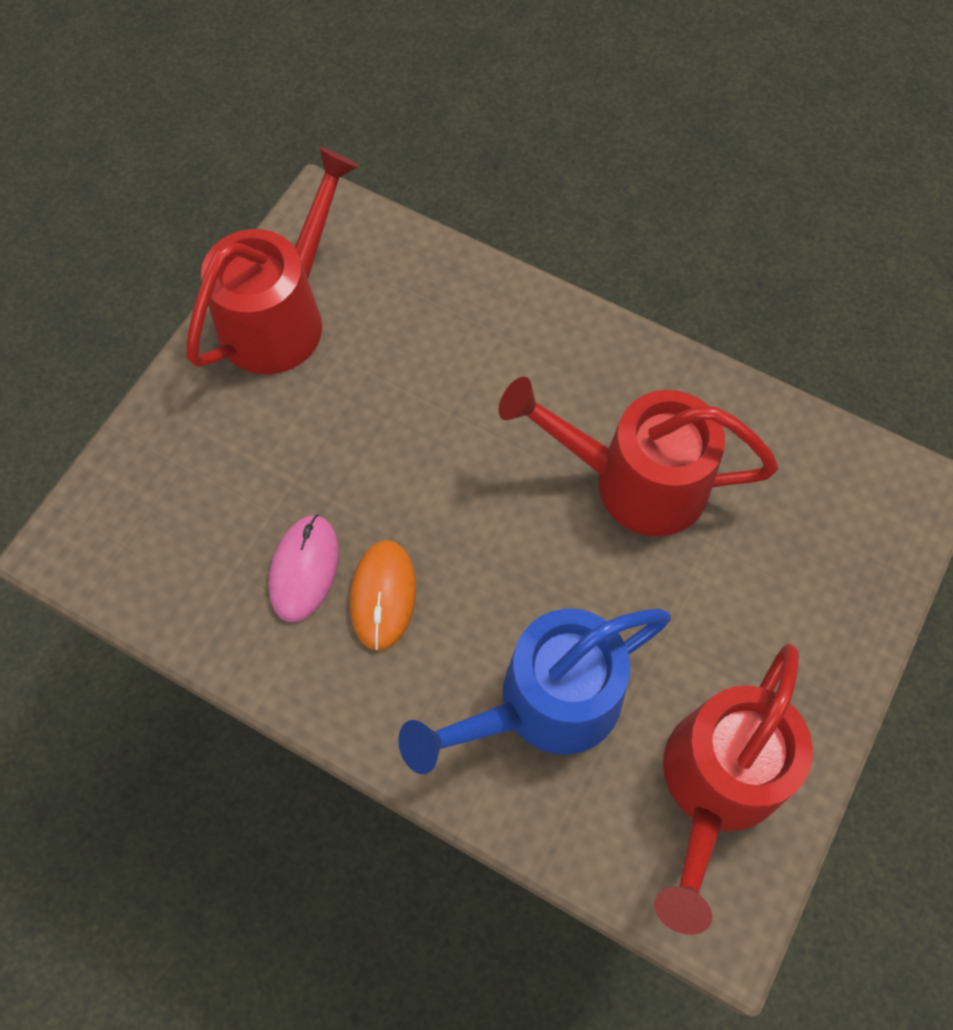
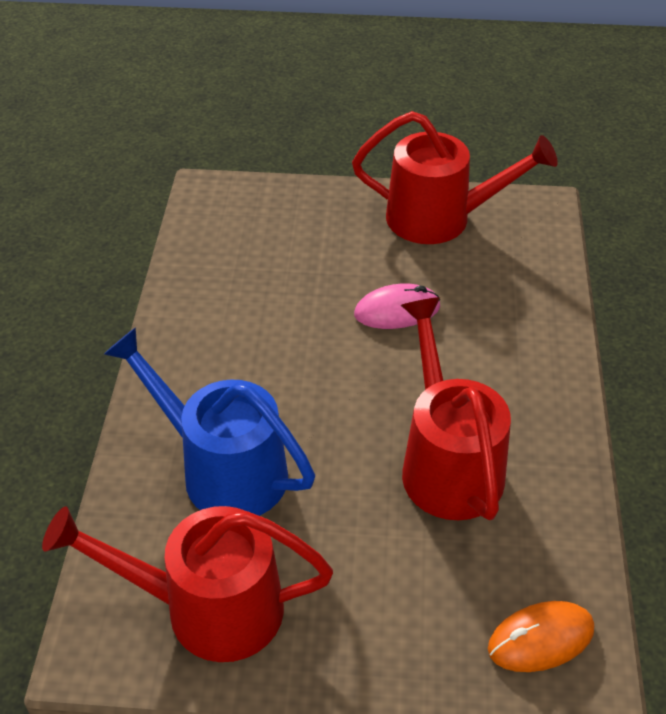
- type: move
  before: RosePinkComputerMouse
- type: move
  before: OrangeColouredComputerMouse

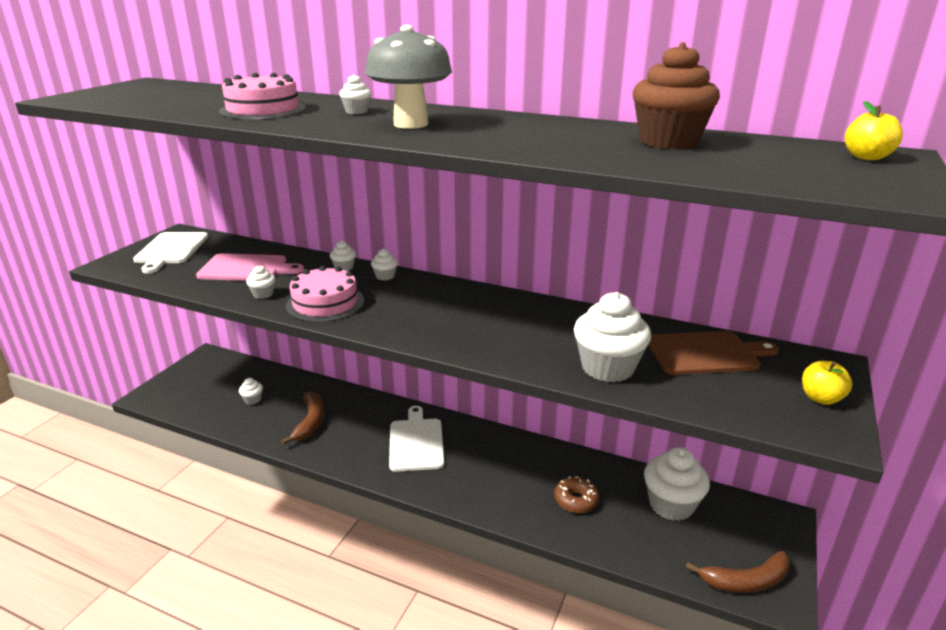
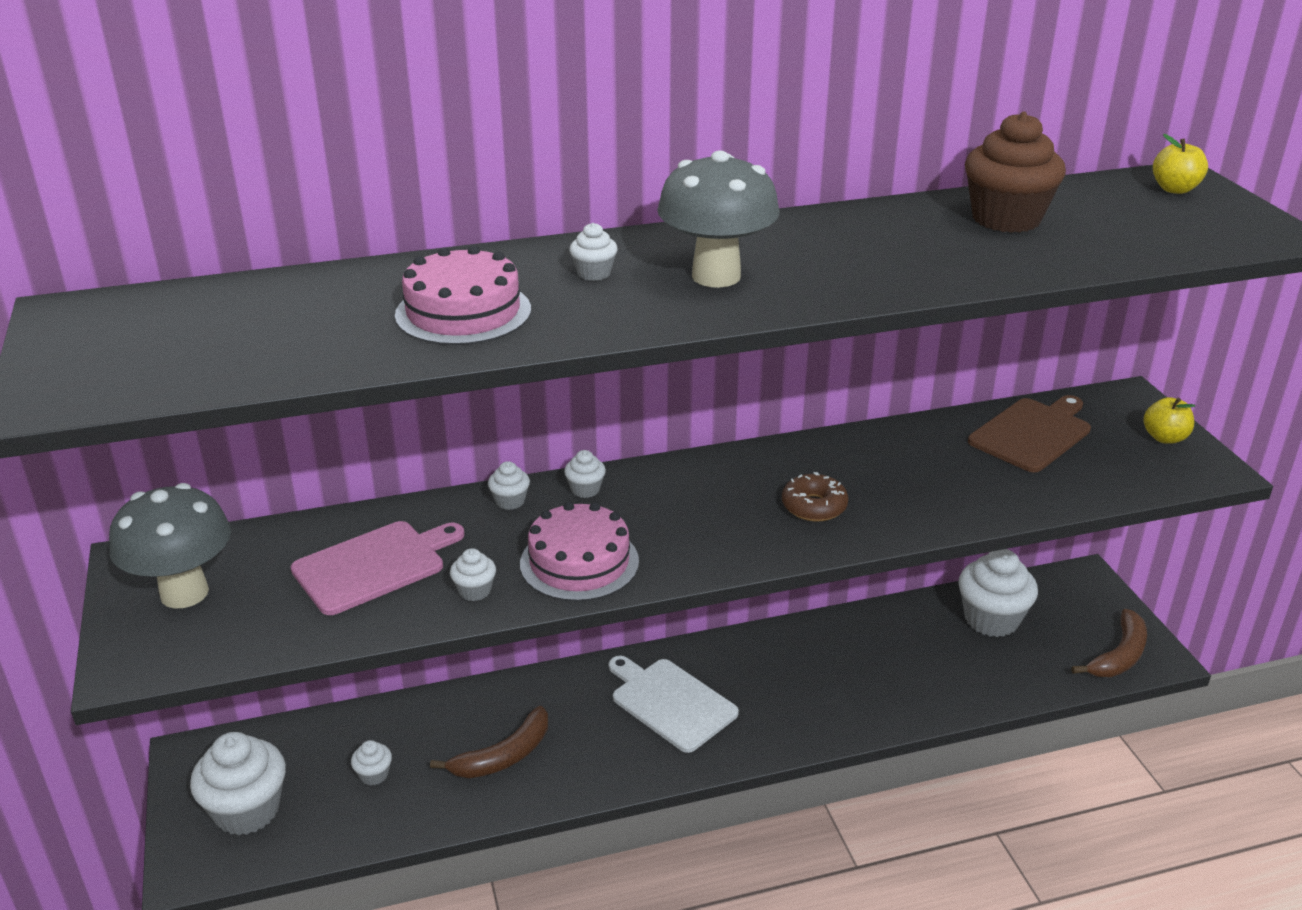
- type: replace
  before: WhiteChoppingBoard (1st from left)
  after: GrayMushroom (1st from left)
- type: rotate
  before: RussetBanana (1st from left)
  turn: 90
- type: move
  before: RussetDoughnut
- type: move
  before: WhiteMuffin (6th from left in the first image)
  after: WhiteMuffin (1st from left)

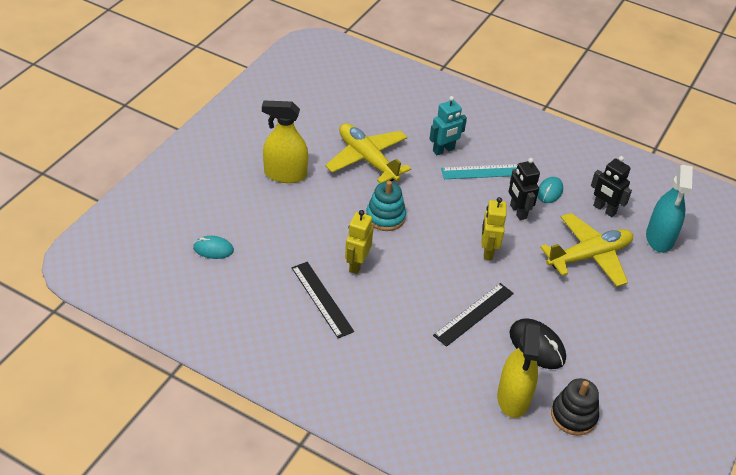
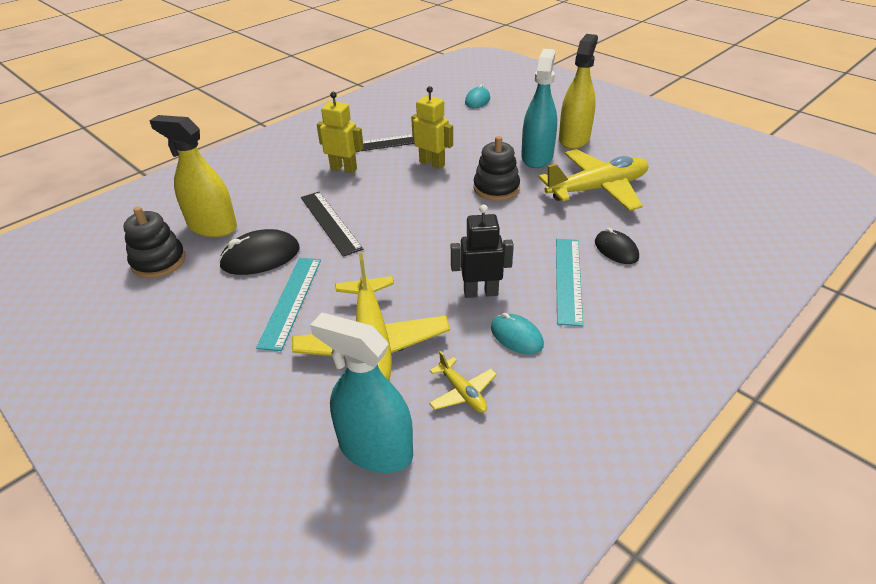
- type: recolor
  before: AquaStackingToy
  after: EbonyStackingToy (2nd from left)
- type: replace
  before: AquaToyRobot
  after: EbonyComputerMouse (2nd from left)
- type: move
  before: YellowToyRobot (2nd from left in the first image)
  after: YellowToyRobot (1st from left)
- type: replace
  before: EbonyToyRobot (2nd from left)
  after: YellowPlane (2nd from left)
- type: insert
  after: AquaStraightedge (1st from left)
- type: insert
  after: AquaSprayCleaner (2nd from left)

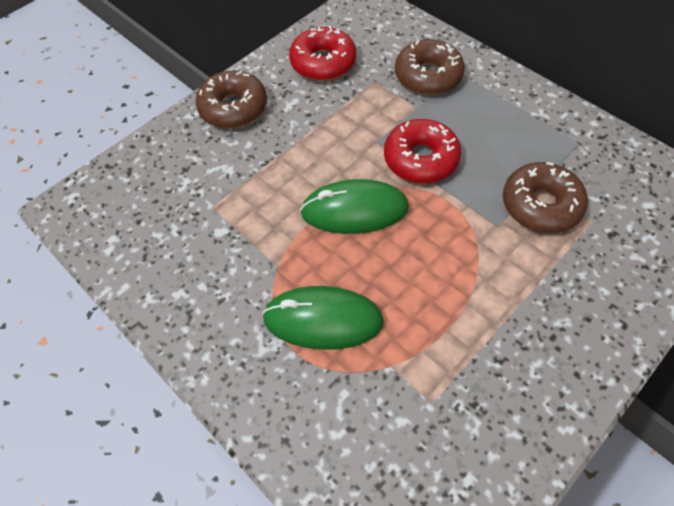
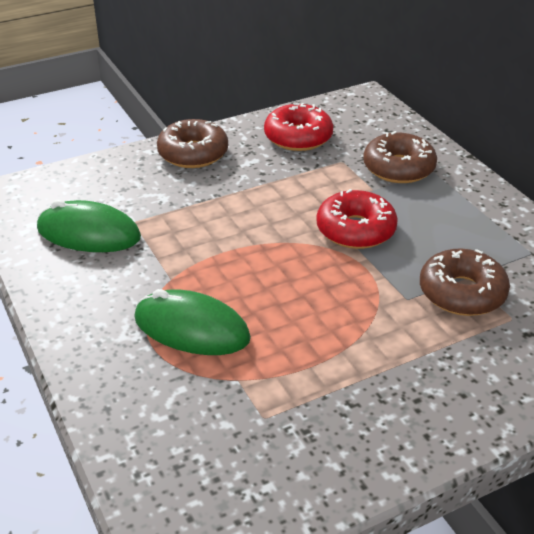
- type: move
  before: EmeraldComputerMouse (2nd from left in the first image)
  after: EmeraldComputerMouse (1st from left)

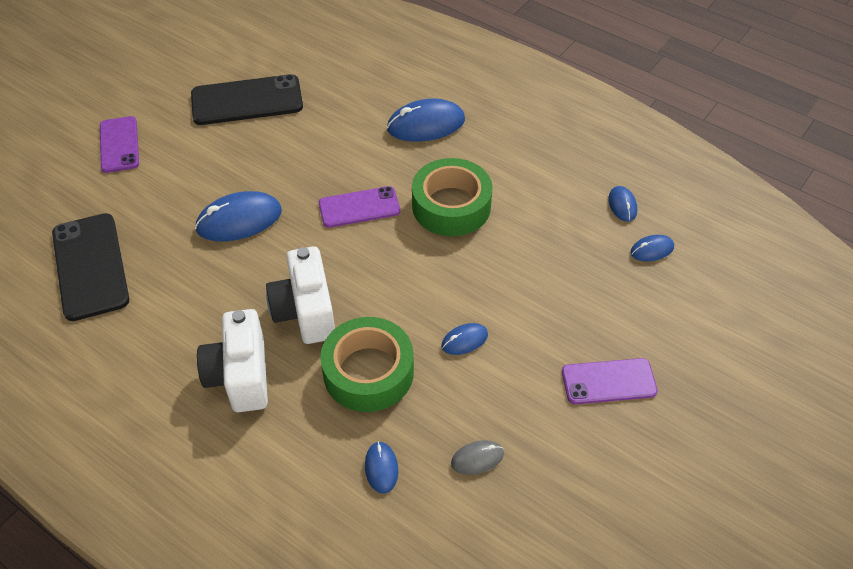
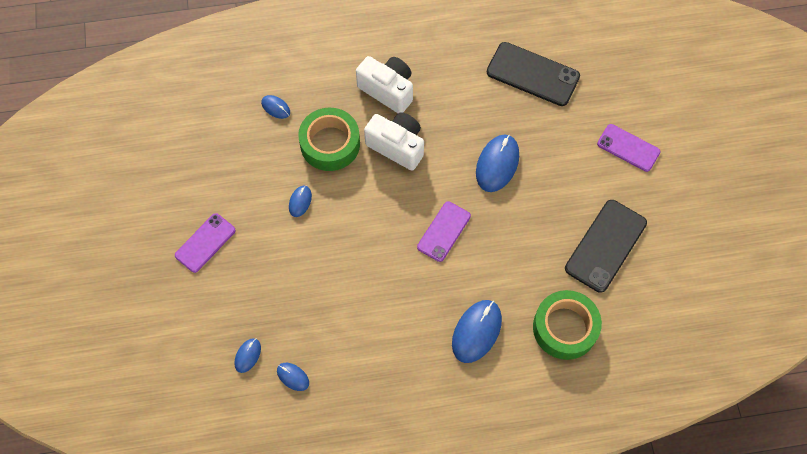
- type: move
  before: EmeraldStickyTape (2nd from left)
- type: delete
  before: GrayComputerMouse

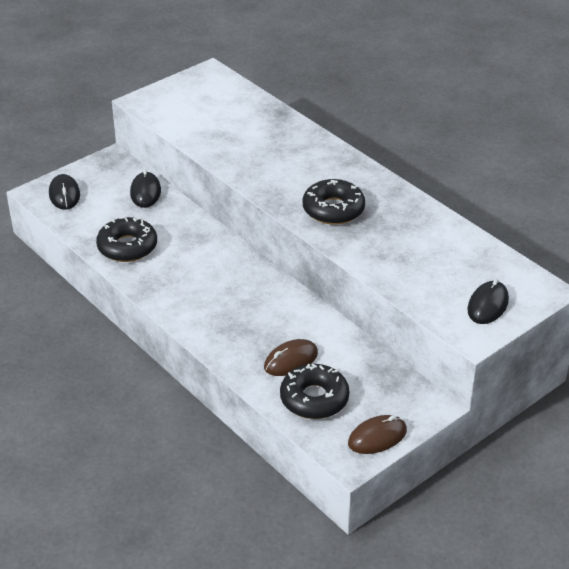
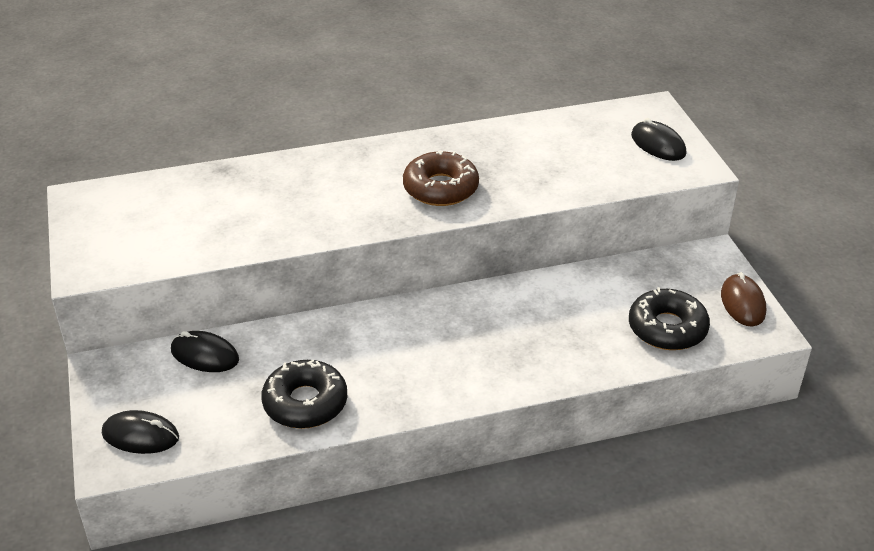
- type: delete
  before: RussetComputerMouse (1st from left)
- type: recolor
  before: EbonyDoughnut (3rd from left)
  after: RussetDoughnut

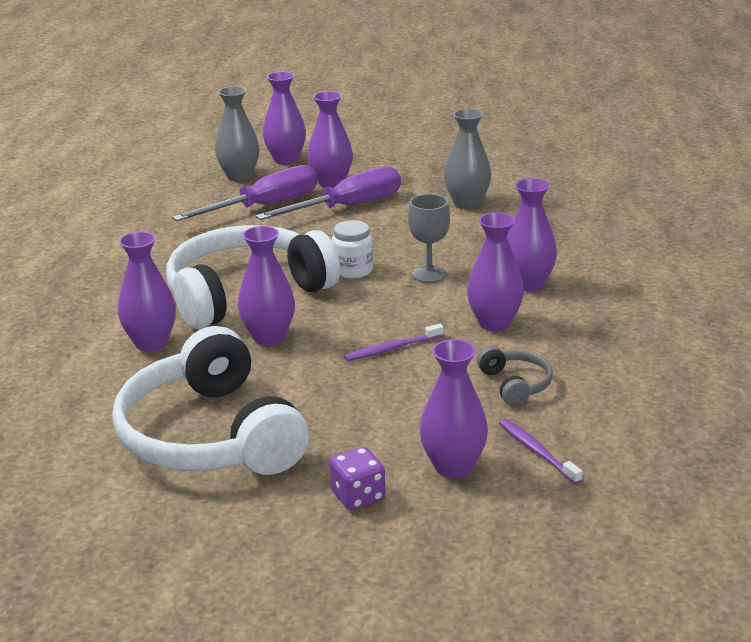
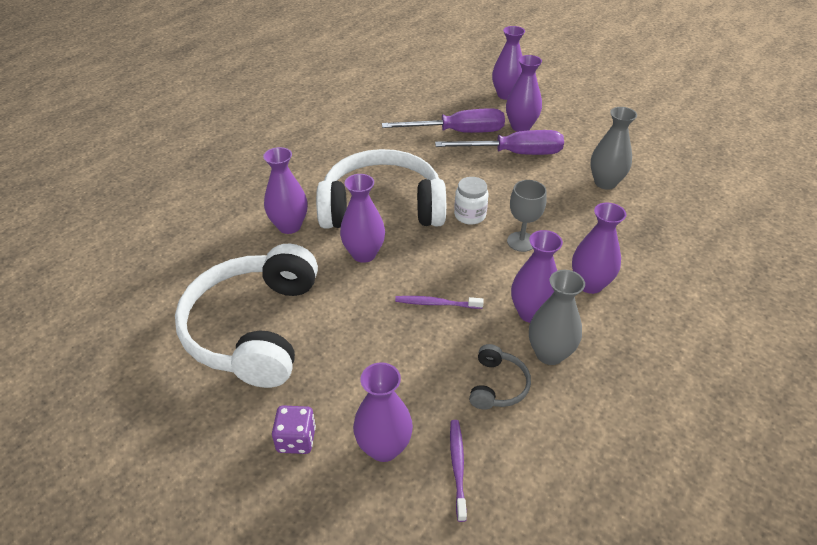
- type: move
  before: GrayVase (1st from left)

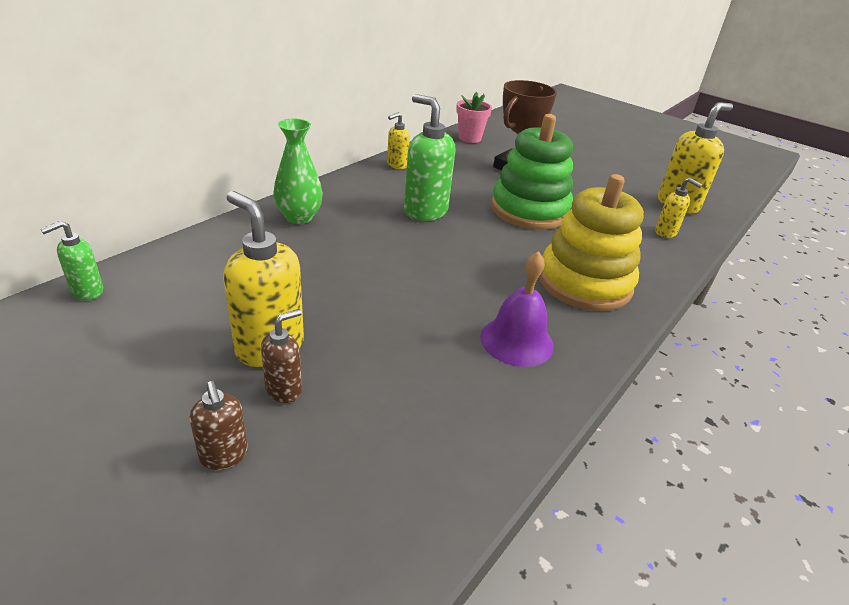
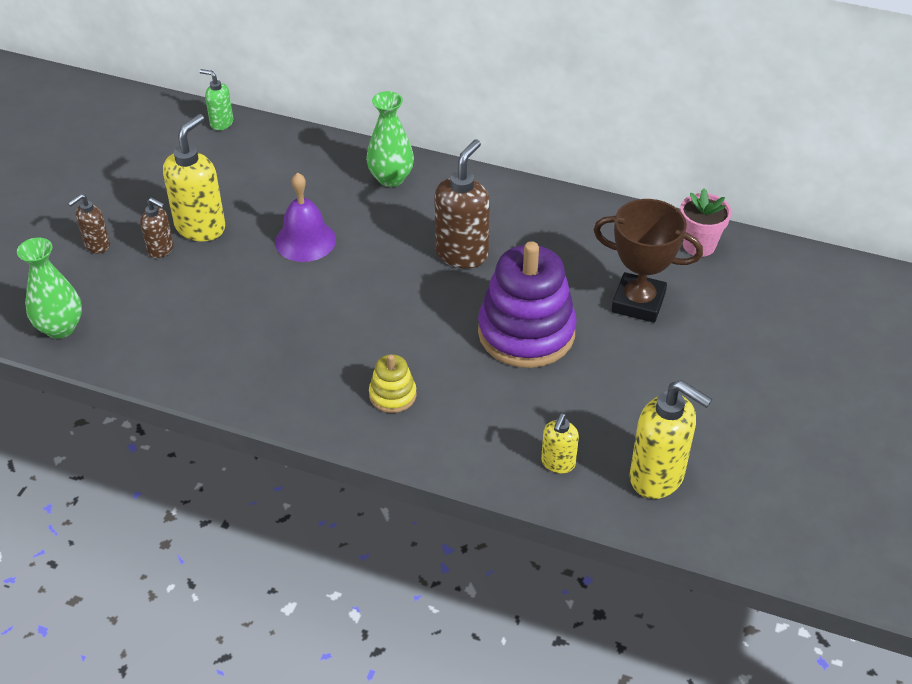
- type: delete
  before: YellowSoapPump (2nd from left)
- type: recolor
  before: EmeraldSoapPump (2nd from left)
  after: RussetSoapPump (3rd from left)
- type: move
  before: VioletHandBell
- type: recolor
  before: EmeraldStackingToy
  after: VioletStackingToy
- type: resize
  before: YellowStackingToy
  scale: 0.47
- type: insert
  after: EmeraldVase (1st from left)

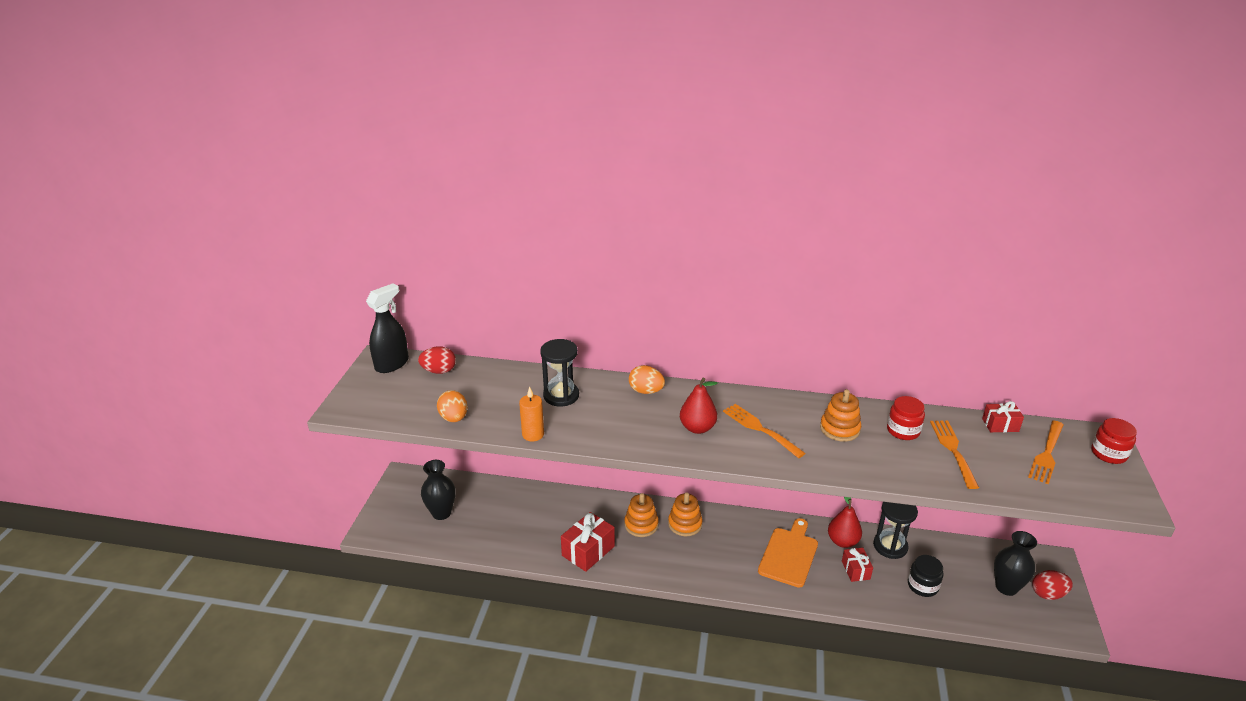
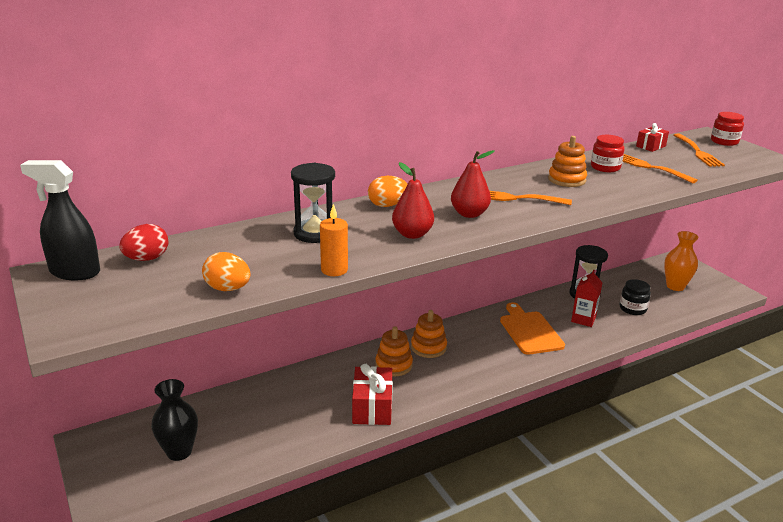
- type: rotate
  before: EbonySprayCleaner
  turn: -75
- type: move
  before: RedPear (2nd from left in the first image)
  after: RedPear (1st from left)
- type: replace
  before: RedWrappedGift (2nd from left)
  after: RedMilkCarton
- type: recolor
  before: EbonyVase (2nd from left)
  after: OrangeColouredVase
- type: delete
  before: RedToyEgg (2nd from left)

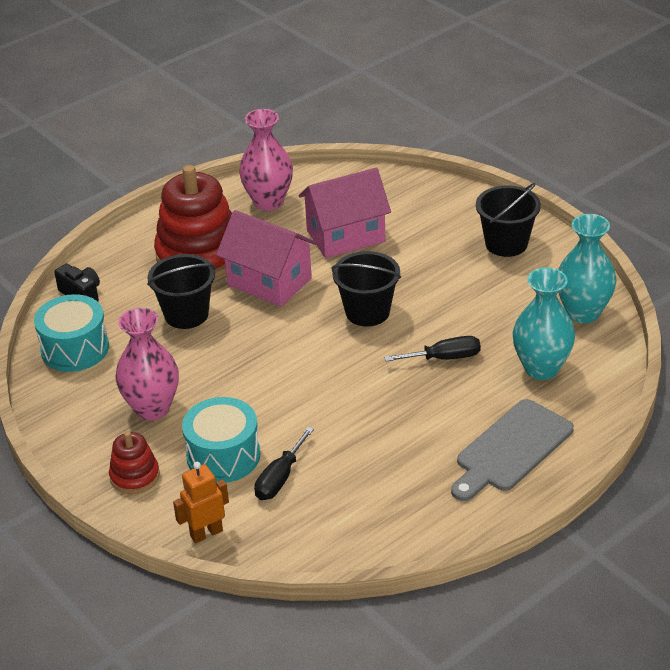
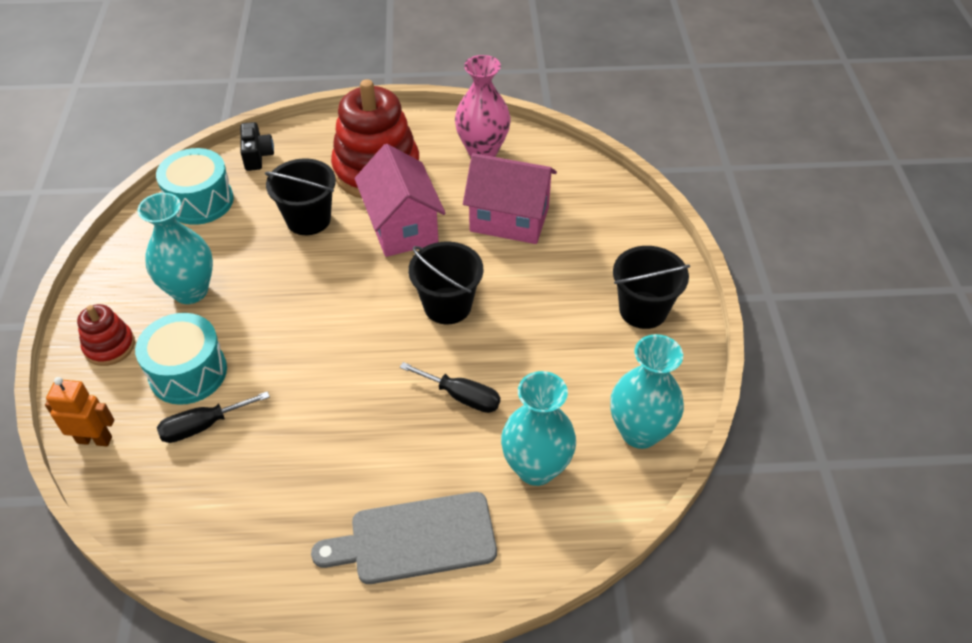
- type: recolor
  before: RosePinkVase (1st from left)
  after: AquaVase (1st from left)

